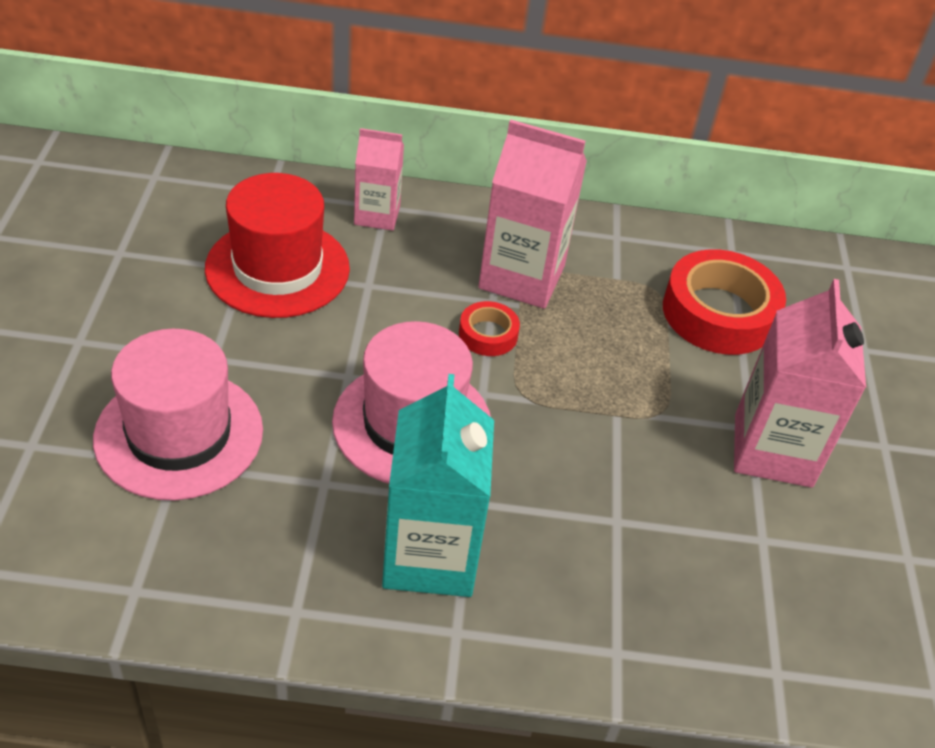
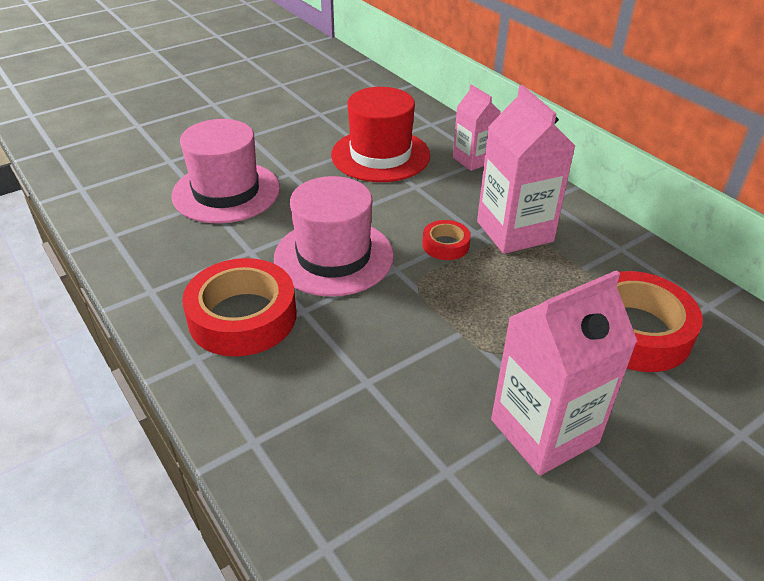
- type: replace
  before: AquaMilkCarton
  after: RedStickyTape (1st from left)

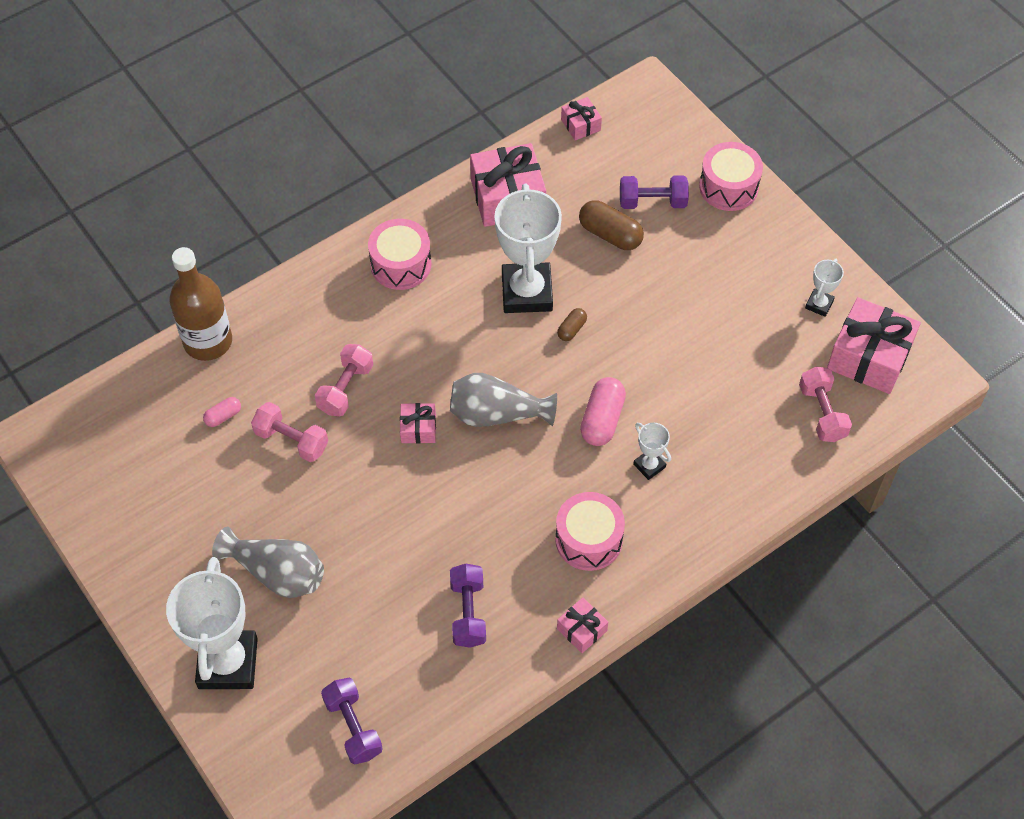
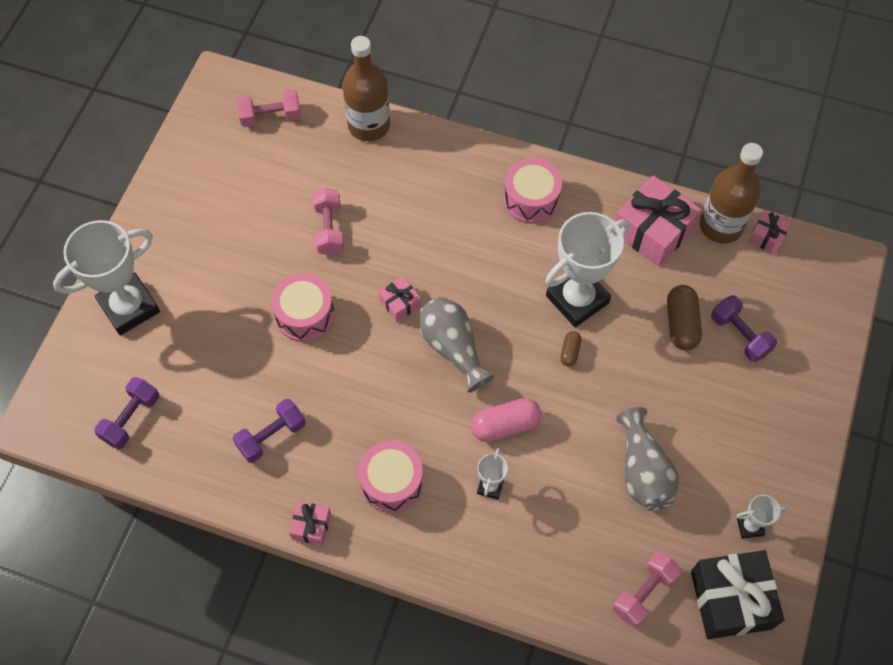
- type: delete
  before: RosePinkCapsule (1st from left)
- type: move
  before: GrayVase (1st from left in the first image)
  after: GrayVase (2nd from left)
- type: move
  before: RosePinkDumbbell (2nd from left in the first image)
  after: RosePinkDumbbell (1st from left)
- type: rotate
  before: RussetCapsule (1st from left)
  turn: -75
- type: move
  before: RosePinkSnareDrum (3rd from left in the first image)
  after: RosePinkSnareDrum (1st from left)
- type: recolor
  before: RosePinkWrappedGift (5th from left)
  after: EbonyWrappedGift
- type: insert
  after: RussetDrinkBottle (2nd from left)

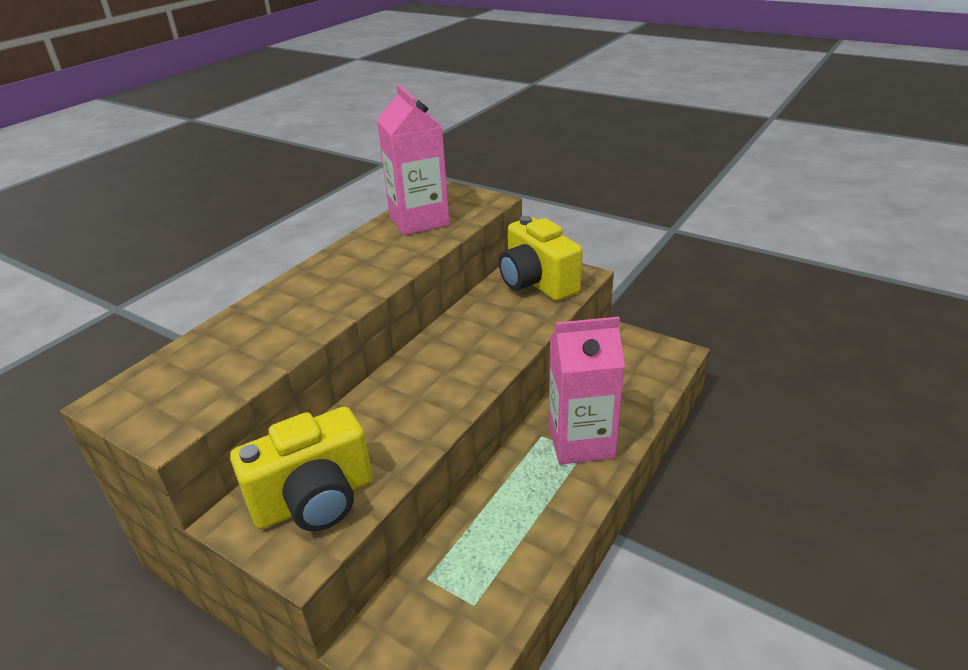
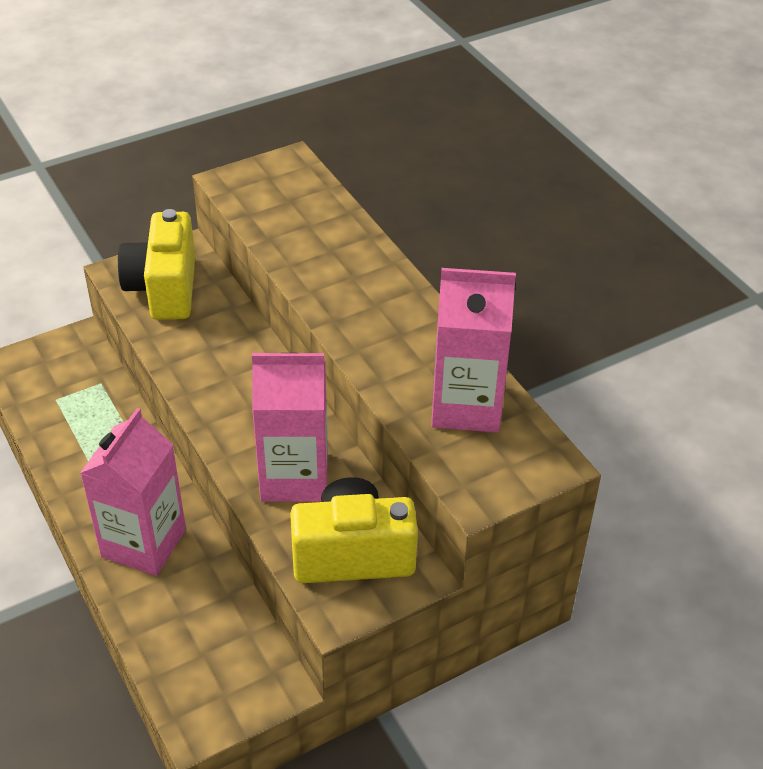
- type: insert
  after: RosePinkMilkCarton (2nd from left)

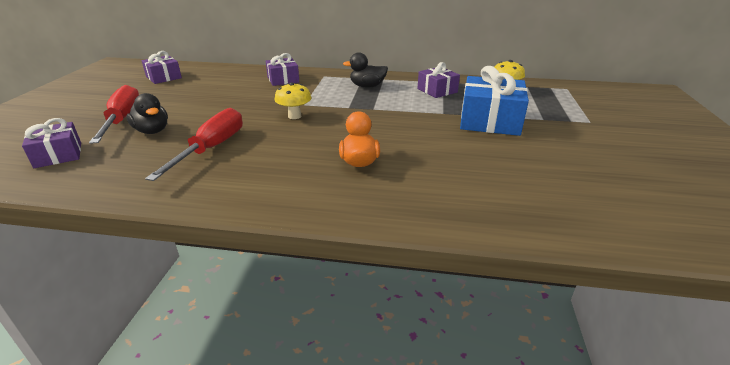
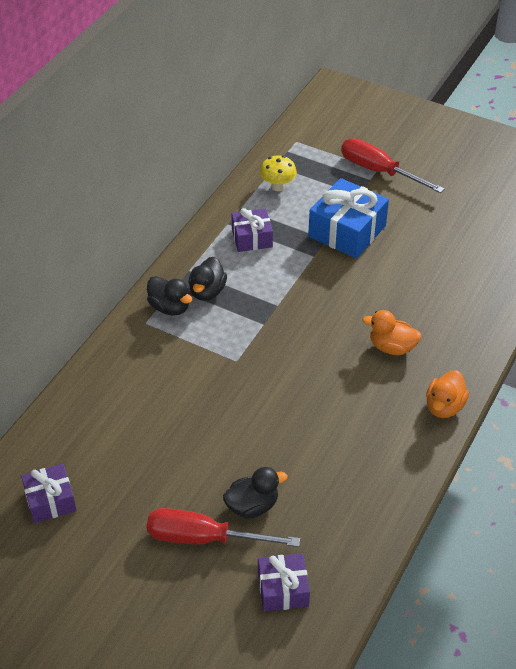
- type: move
  before: RedScrewdriver (2nd from left)
- type: delete
  before: VioletWrappedGift (3rd from left)
- type: delete
  before: YellowMushroom (1st from left)
- type: insert
  after: EbonyDuck (1st from left)
- type: insert
  after: OrangeColouredDuck (2nd from left)

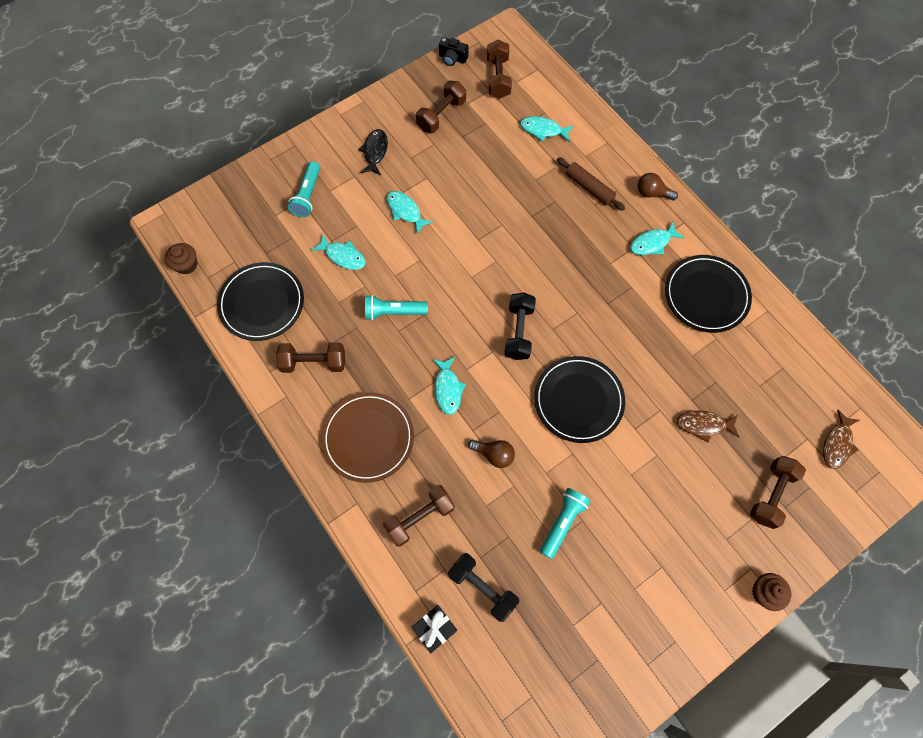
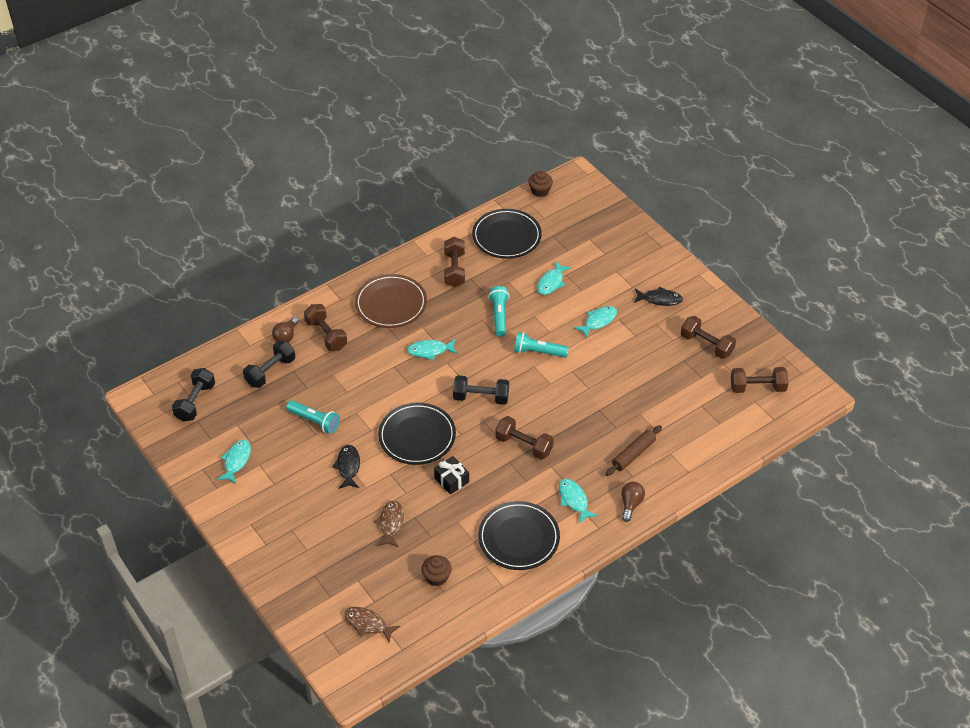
- type: move
  before: AquaFlashlight (1st from left in the first image)
  after: AquaFlashlight (3rd from left)
- type: move
  before: EbonyWrappedGift
- type: delete
  before: EbonyPhotoCamera
- type: move
  before: RussetLightBulb (1st from left)
- type: move
  before: AquaFishFigure (4th from left in the first image)
  after: AquaFishFigure (1st from left)
- type: move
  before: RussetDumbbell (5th from left in the first image)
  after: RussetDumbbell (3rd from left)
- type: move
  before: RussetMuffin (2nd from left in the first image)
  after: RussetMuffin (1st from left)
- type: insert
  after: EbonyDumbbell (1st from left)
- type: insert
  after: EbonyFishFigure (1st from left)

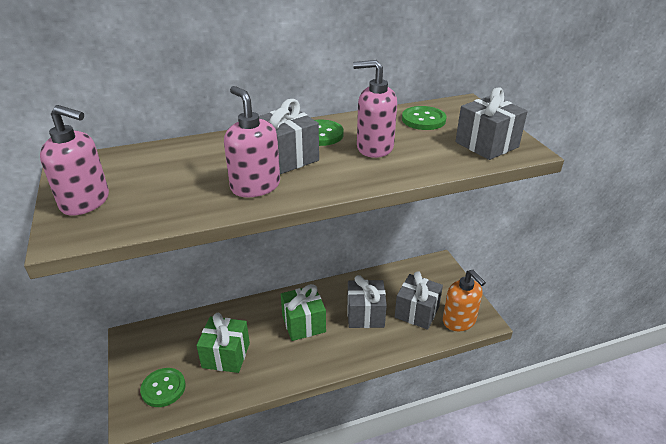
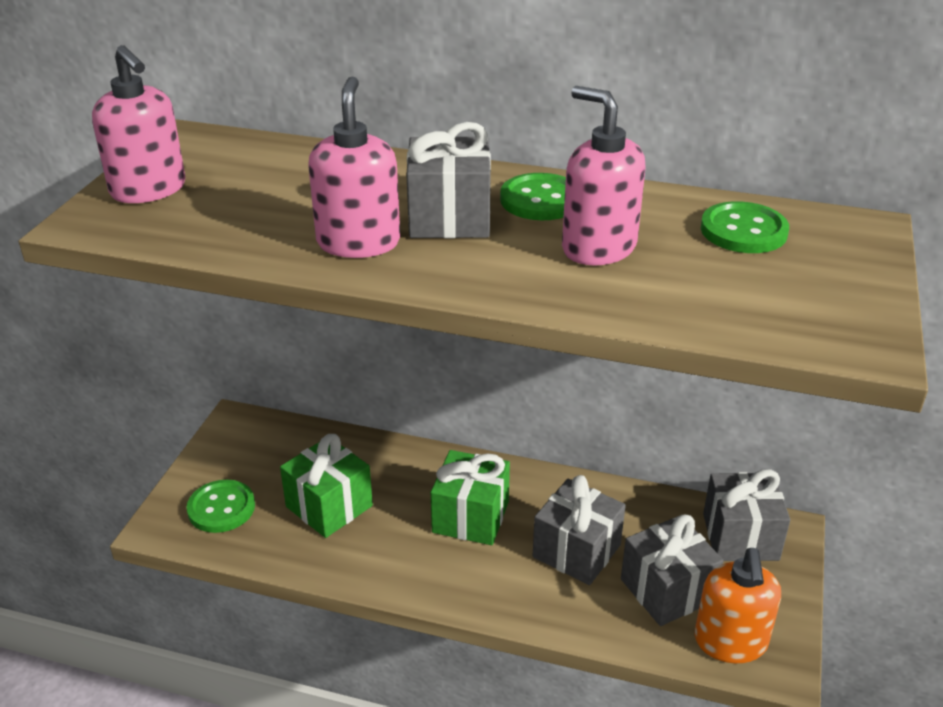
- type: move
  before: GrayWrappedGift (4th from left)

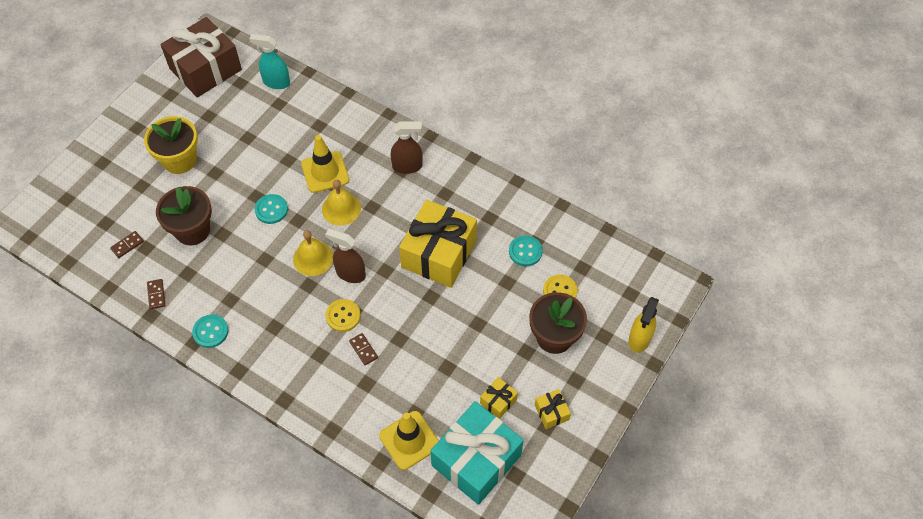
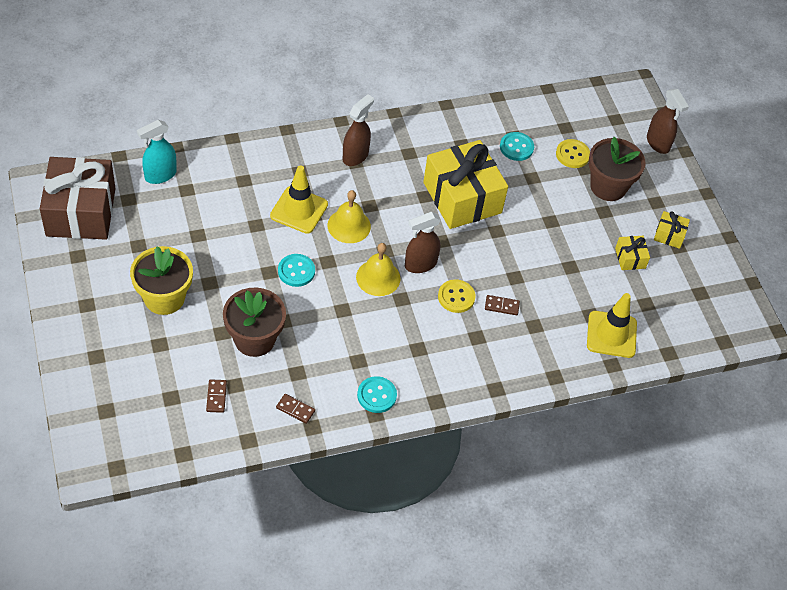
- type: delete
  before: AquaWrappedGift
- type: recolor
  before: YellowSprayCleaner
  after: RussetSprayCleaner (3rd from left)

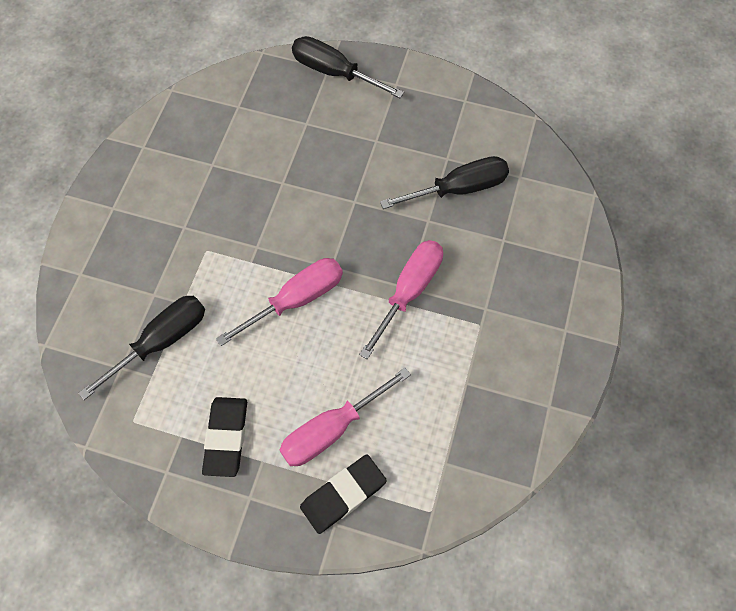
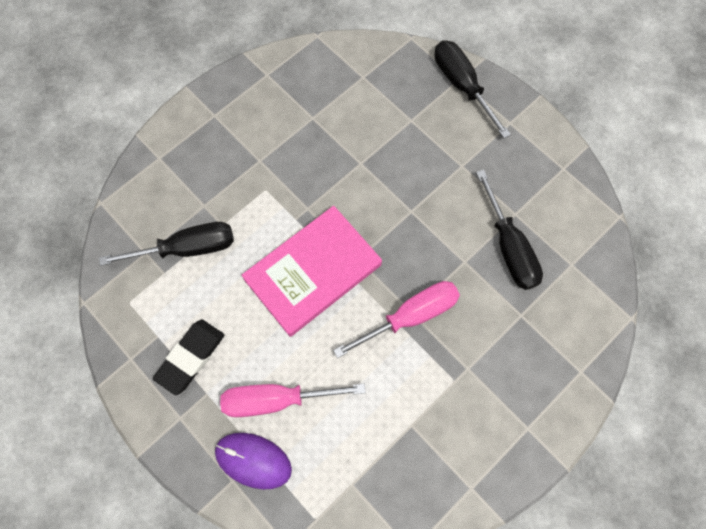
- type: replace
  before: RosePinkScrewdriver (1st from left)
  after: RosePinkHardback
- type: replace
  before: EbonyGumEraser (2nd from left)
  after: VioletComputerMouse
- type: rotate
  before: EbonyScrewdriver (3rd from left)
  turn: 60

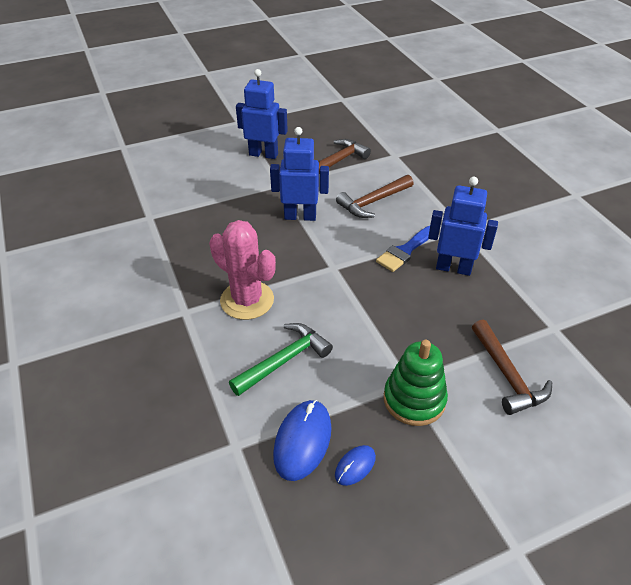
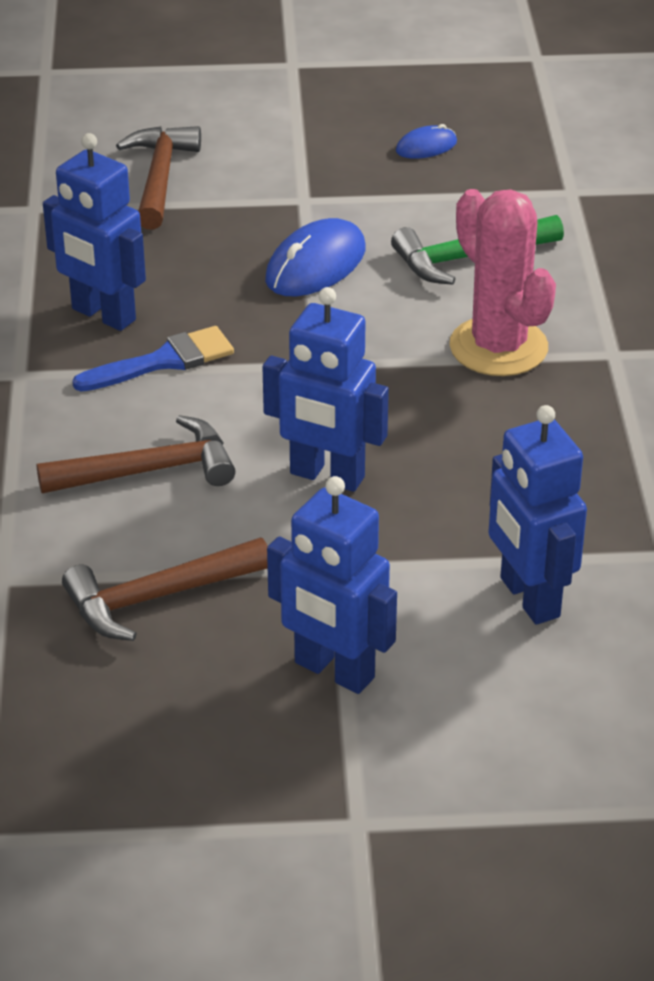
- type: move
  before: BlueComputerMouse (1st from left)
- type: delete
  before: EmeraldStackingToy
- type: insert
  after: BlueToyRobot (4th from left)

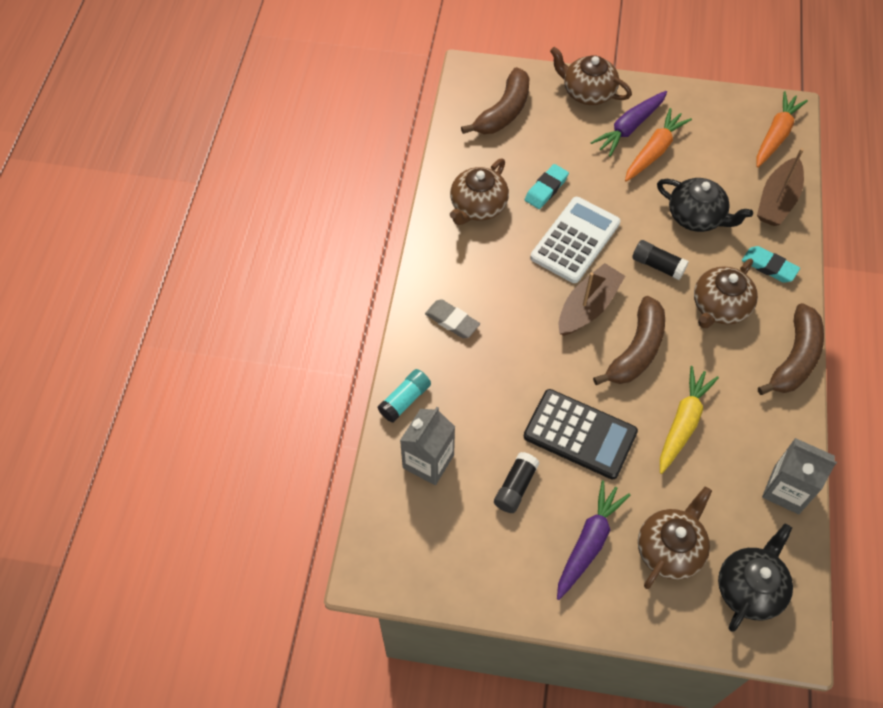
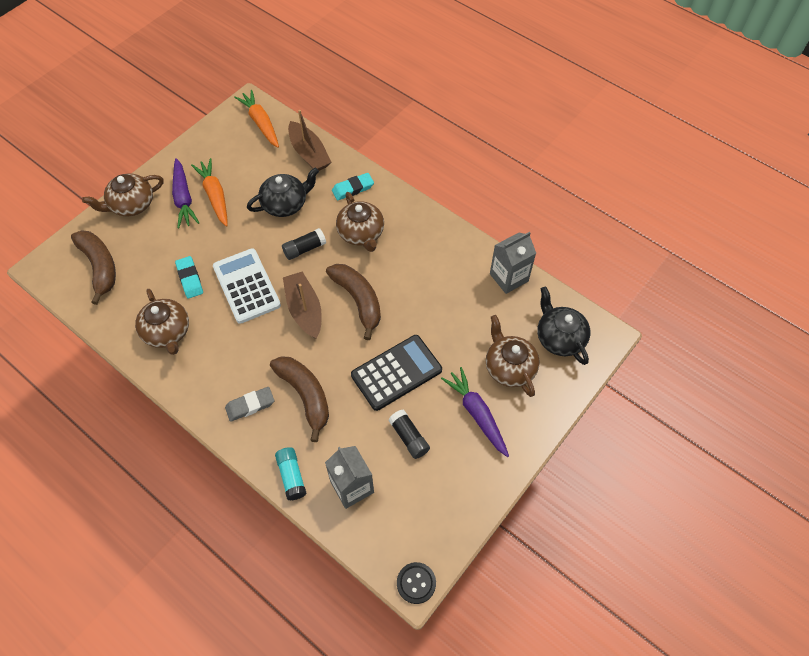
- type: delete
  before: YellowCarrot
- type: move
  before: RussetBanana (3rd from left in the first image)
  after: RussetBanana (2nd from left)
- type: insert
  after: EbonySewingButton

